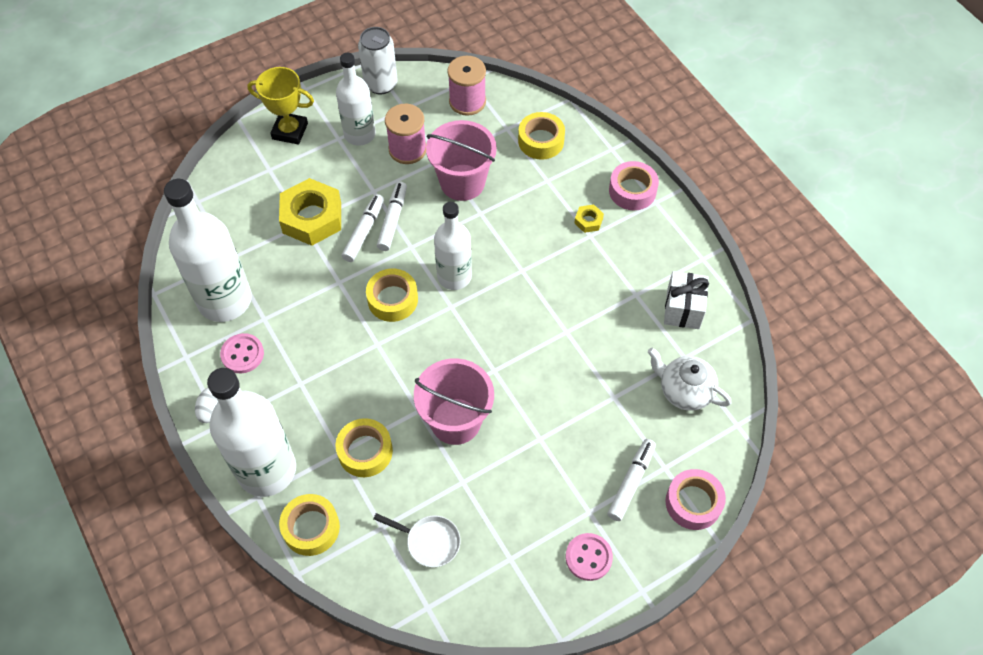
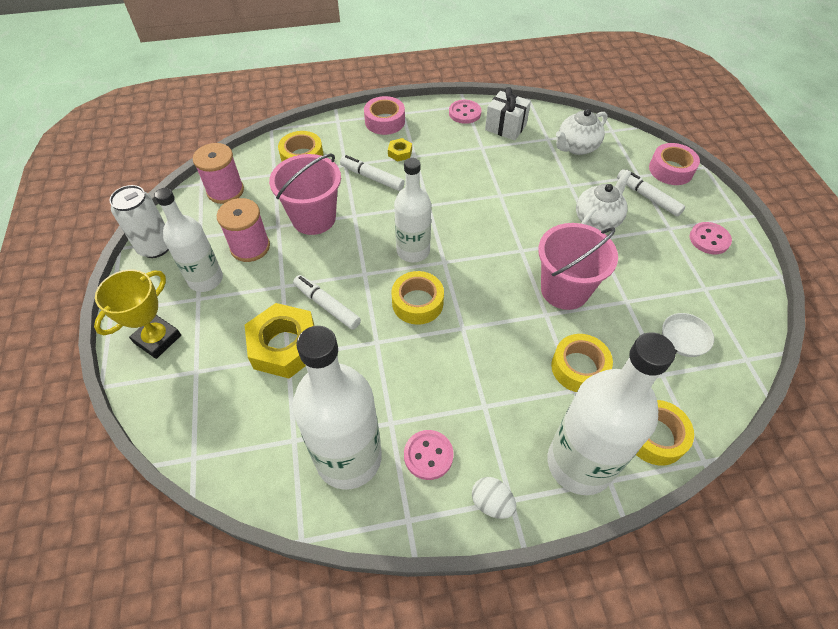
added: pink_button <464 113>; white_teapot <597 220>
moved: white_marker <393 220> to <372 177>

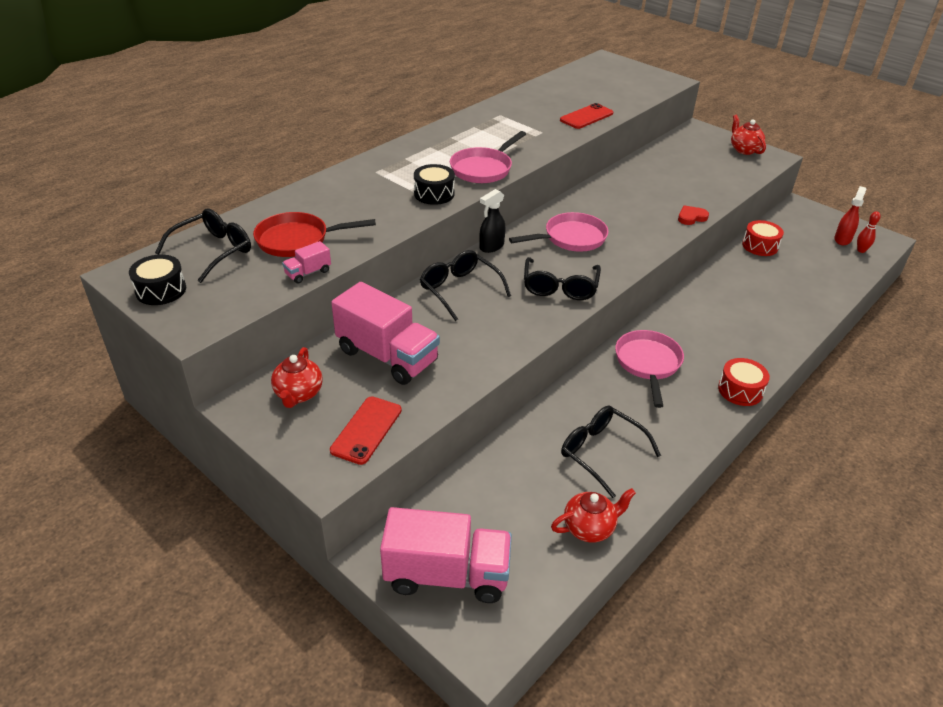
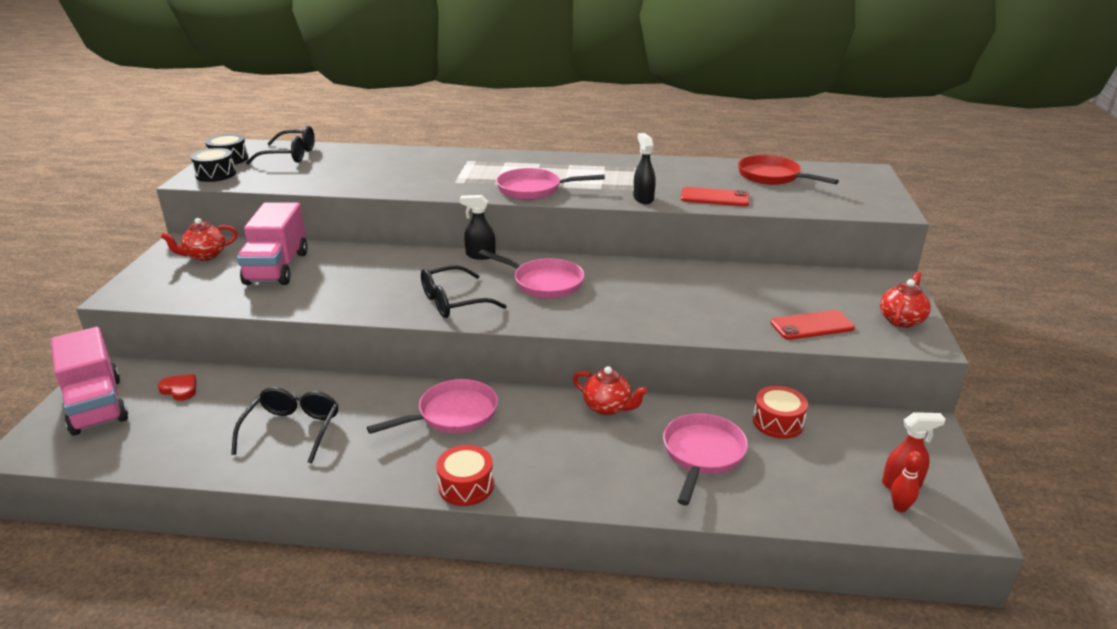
removed: pink_truck <308 273>; black_glasses <460 290>
added: black_spray_bottle <643 198>; pink_pan <702 454>
moved: red_pan <297 240> to <772 176>; red_phone <366 430> to <812 325>; black_drum <434 194> to <215 174>; red_teapot <589 528> to <608 407>; red_heart <691 217> to <180 389>

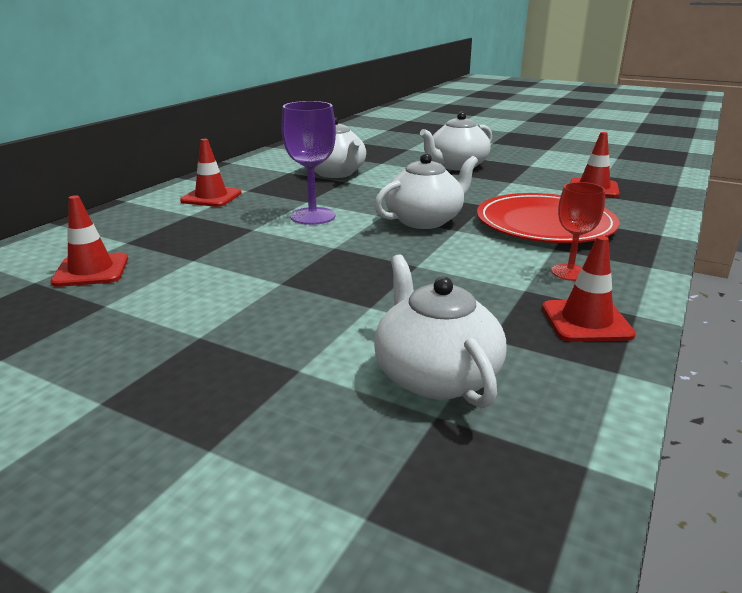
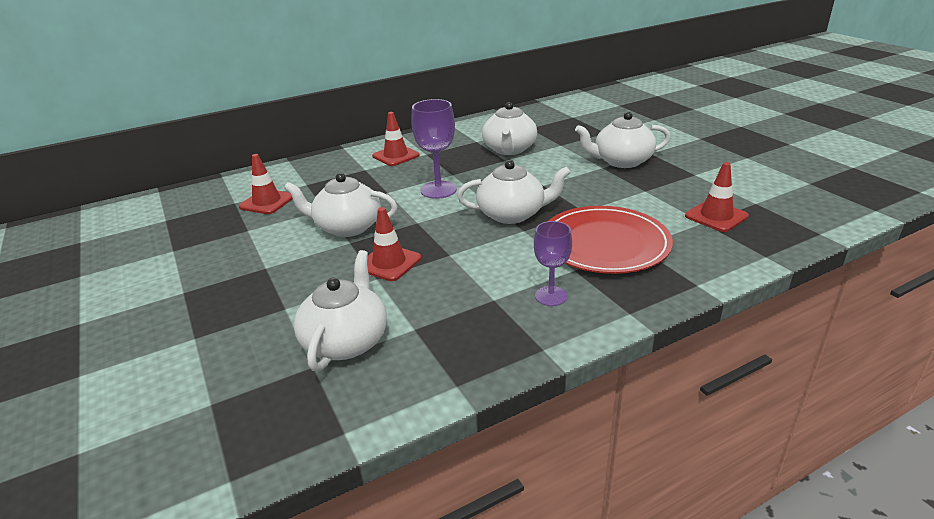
added: white_teapot <347 227>
moved: red_traffic_cone <586 321> to <389 263>
recoloured: red_goblet <569 272> to purple_goblet <551 296>

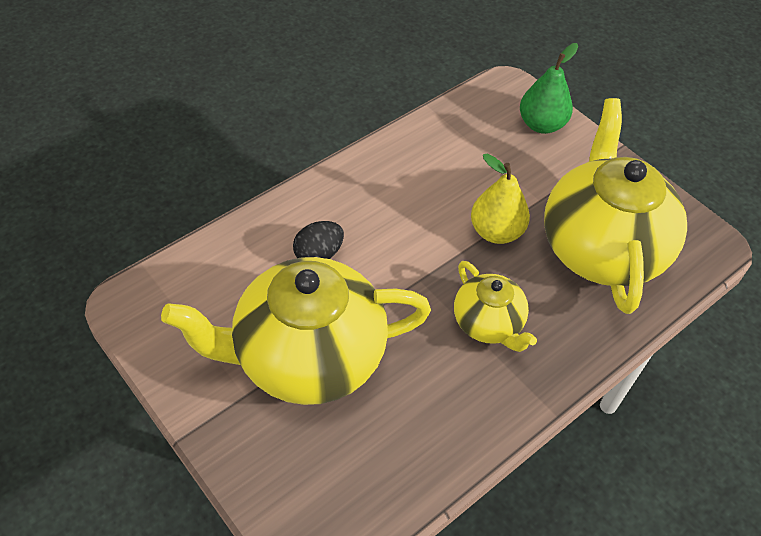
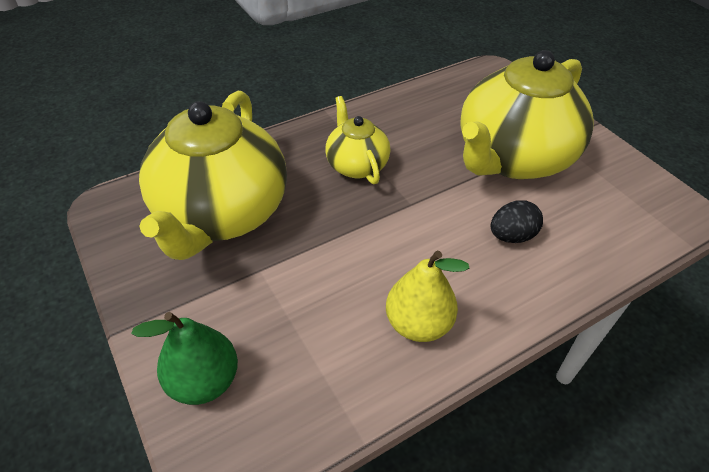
moved: yellow_pear <496 232> to <418 324>
turned: yellow_teapot <307 357> = <512 158> 135 degrees clockwise

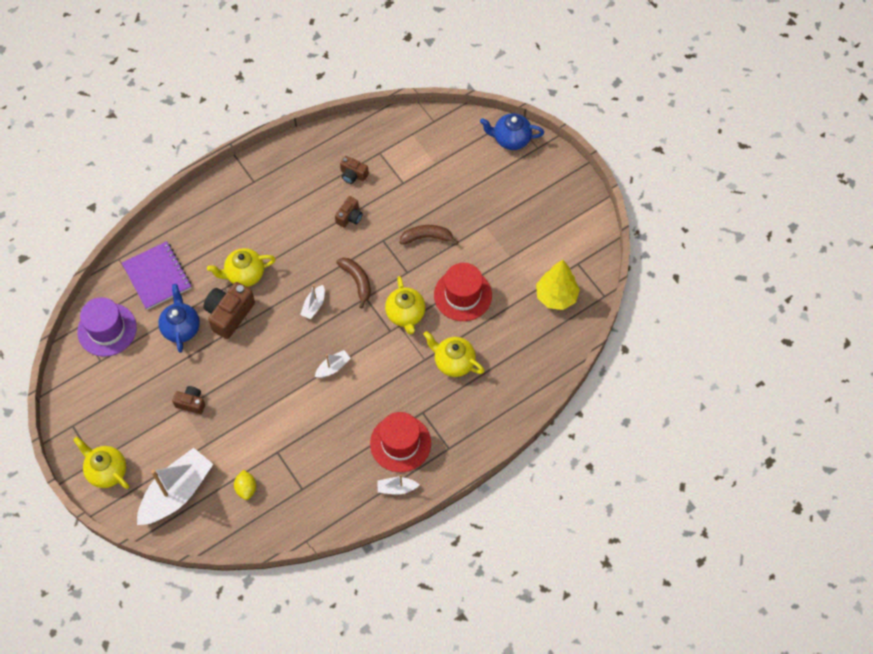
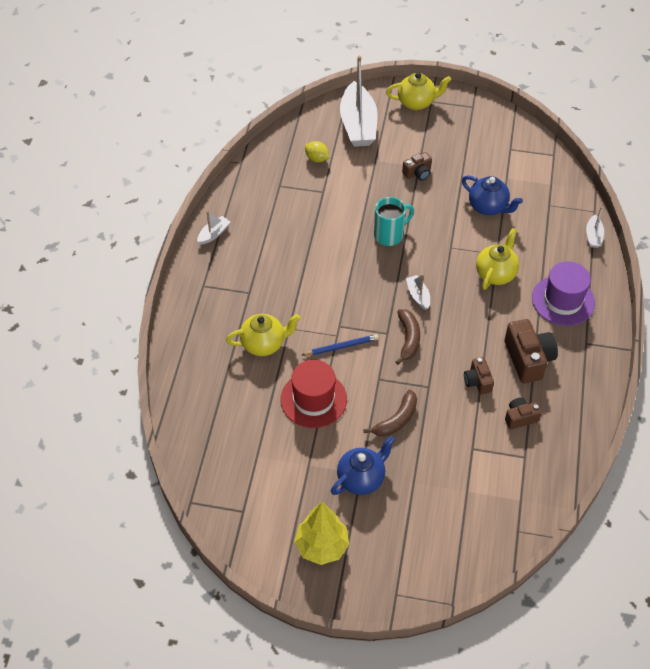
removed: purple_notebook <157 276>; red_hat <400 443>
added: turquoise_mug <389 235>
moved: purple_hat <107 329> to <563 300>; brown_camera <229 314> to <528 359>; white_boat <333 367> to <593 236>; blue_teapot <511 139> to <361 478>; yellow_tree <556 296> to <322 546>
replaced: yellow_teapot <405 315> to blue_pencil <341 347>
turned: brown_banana <357 281> = <408 339> 105 degrees counterclockwise

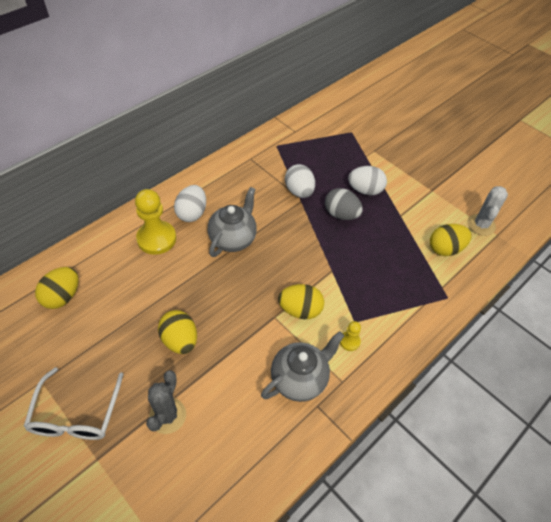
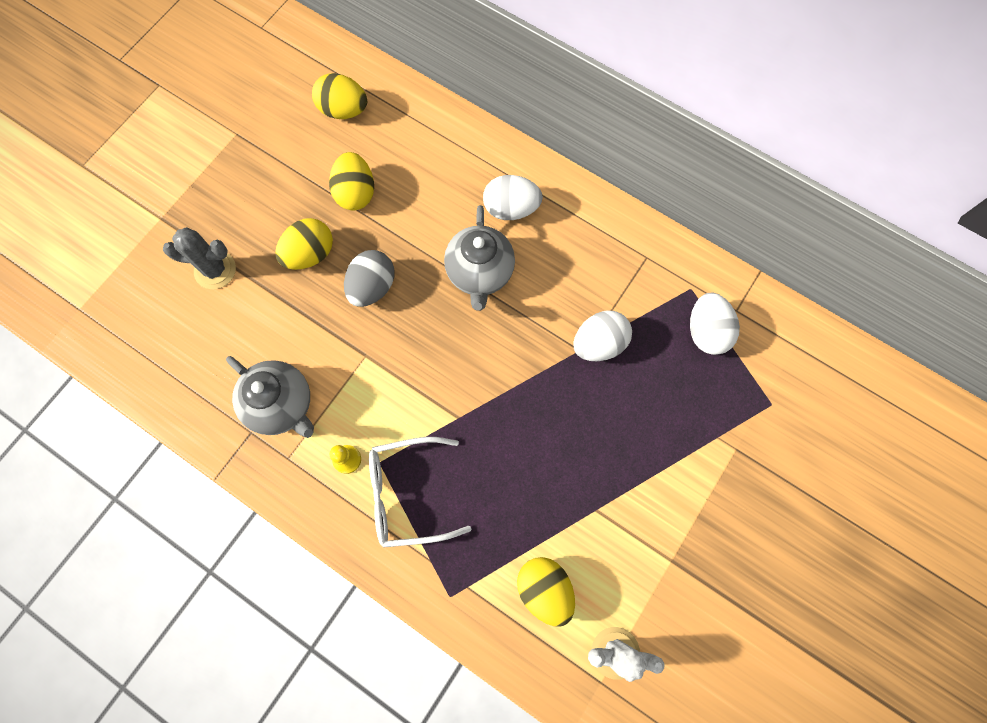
removed: yellow_pawn <156 239>
moved: white_glasses <76 414> to <408 494>; yellow_egg <300 310> to <355 193>; grey_egg <341 214> to <372 287>; white_egg <365 190> to <706 331>
turned: grey_teapot <233 239> = <480 273> 75 degrees clockwise

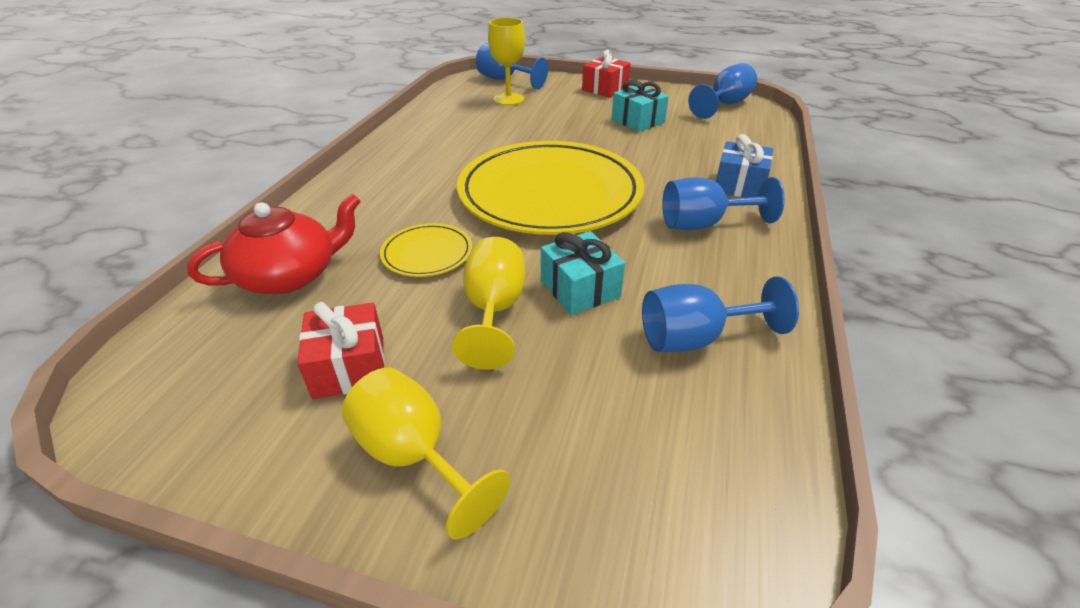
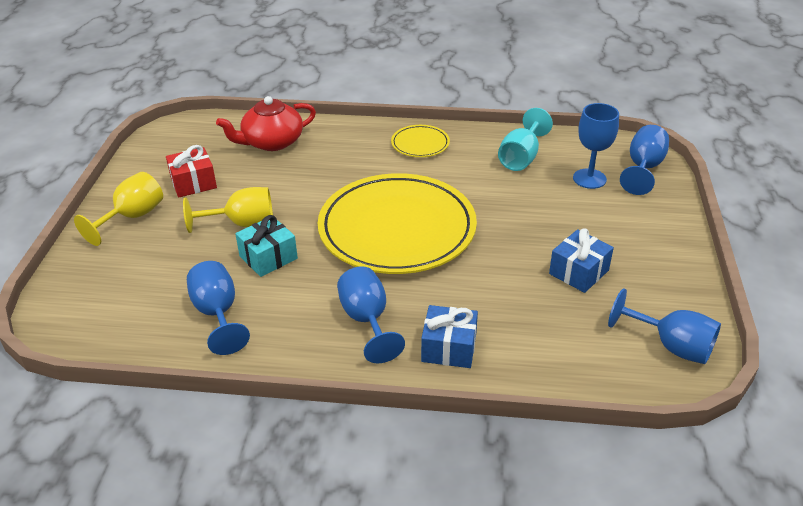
removed: red_gift <605 89>
added: turquoise_goblet <521 157>
moved: yellow_plate <427 254> to <420 144>
recoloured: yellow_goblet <508 99> to blue_goblet <589 179>; turquoise_gift <638 121> to blue_gift <579 272>
turned: red_teapot <290 275> = <272 142> 105 degrees clockwise

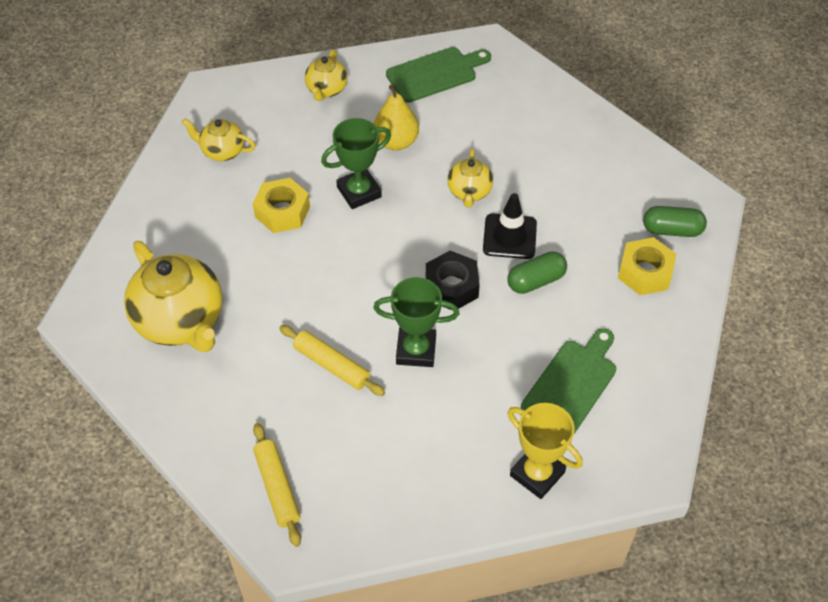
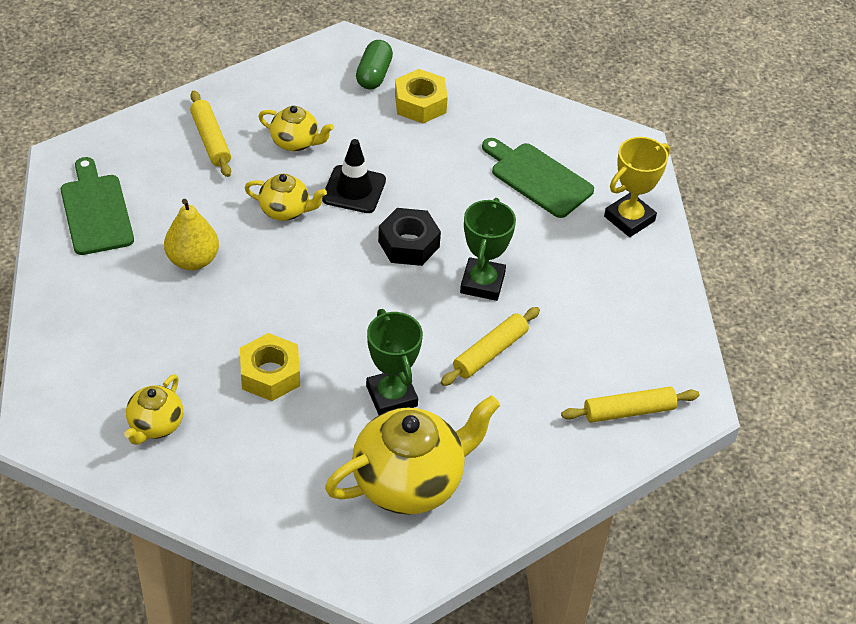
removed: green_capsule <536 281>
added: yellow_rolling_pin <210 140>
moved: yellow_teapot <326 90> to <296 142>; green_trophy <359 192> to <391 396>

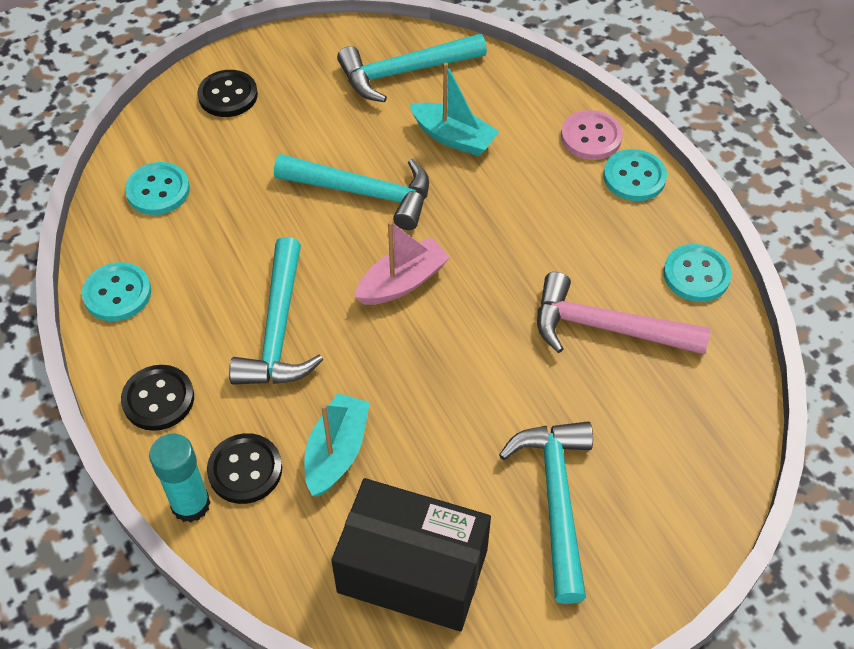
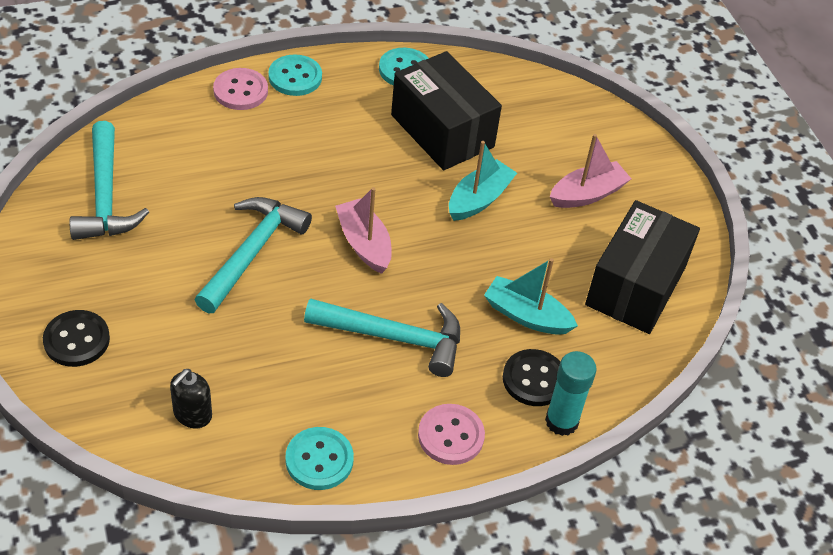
moved: turquoise_boat <454 138> to <479 199>
replaced: turquoise_button <158 190> to black_soap_dispenser <192 414>; turquoise_hammer <556 500> to pink_boat <587 194>; pink_hammer <606 328> to black_box <442 131>
recoloured: black_button <158 399> to pink_button <451 436>

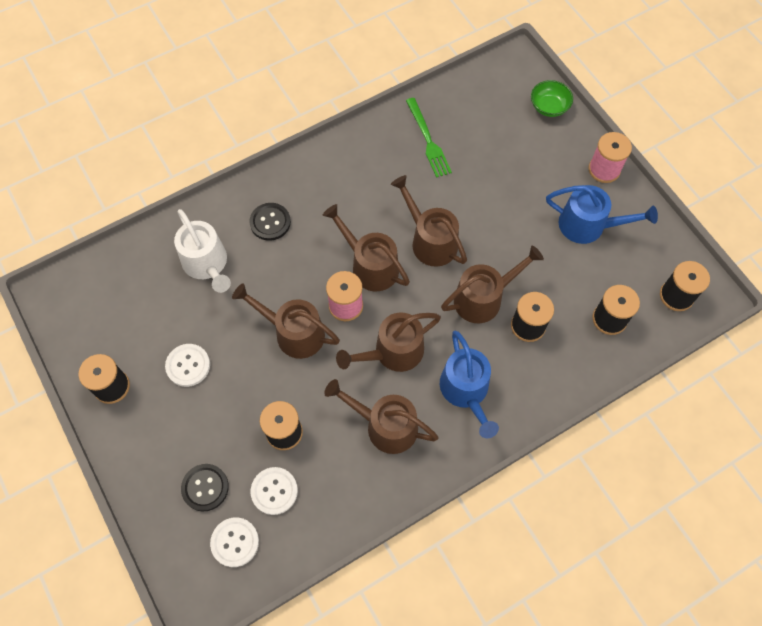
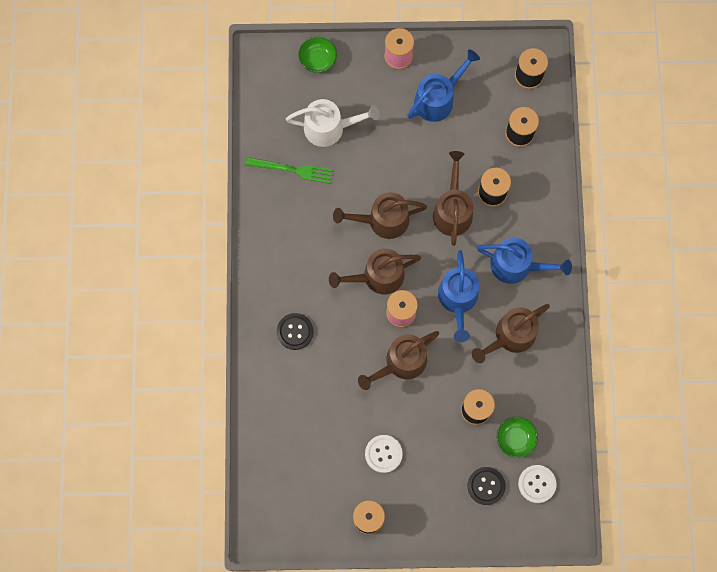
moved: white_watering_can <207 264> to <329 128>
replaced: white_button <274 491> to green_bowl <515 438>
recoloured: brown_watering_can <393 352> to blue_watering_can <458 299>

